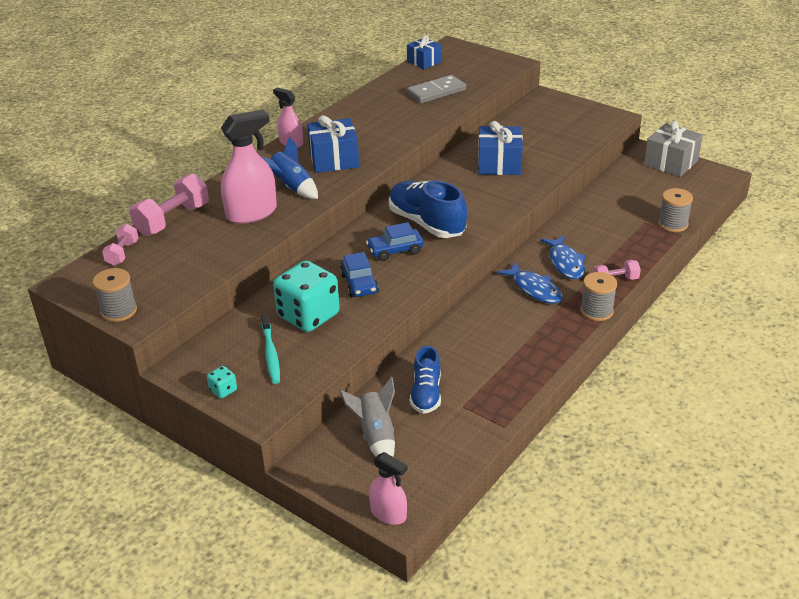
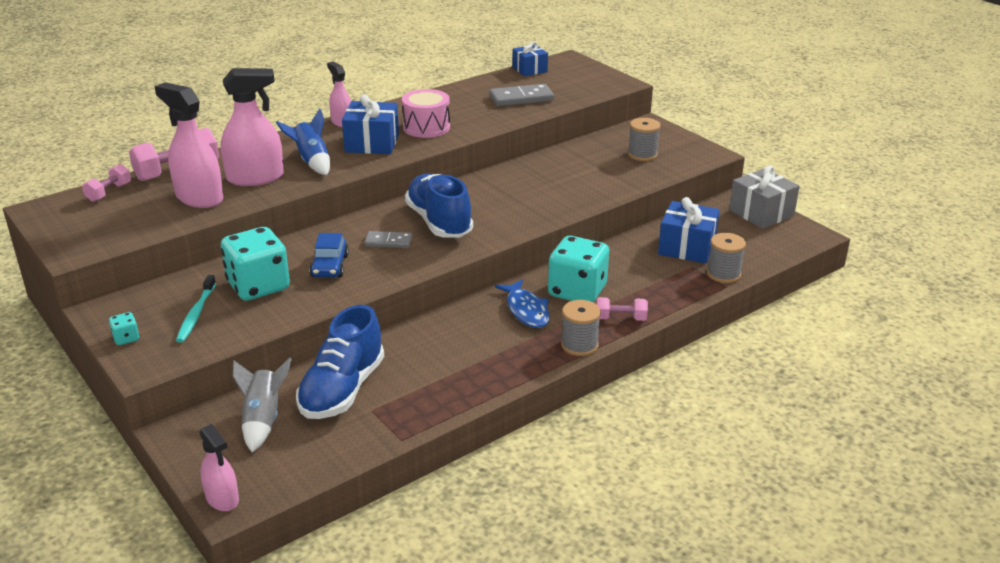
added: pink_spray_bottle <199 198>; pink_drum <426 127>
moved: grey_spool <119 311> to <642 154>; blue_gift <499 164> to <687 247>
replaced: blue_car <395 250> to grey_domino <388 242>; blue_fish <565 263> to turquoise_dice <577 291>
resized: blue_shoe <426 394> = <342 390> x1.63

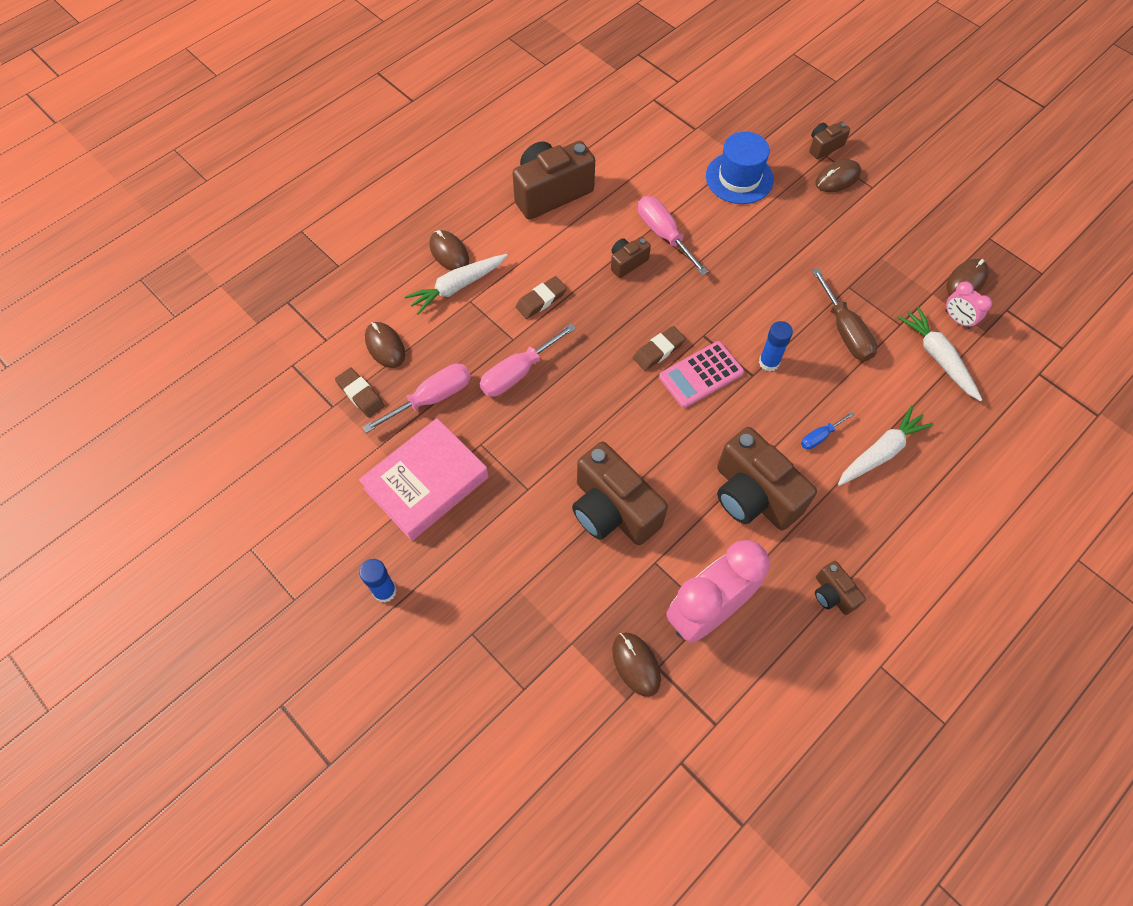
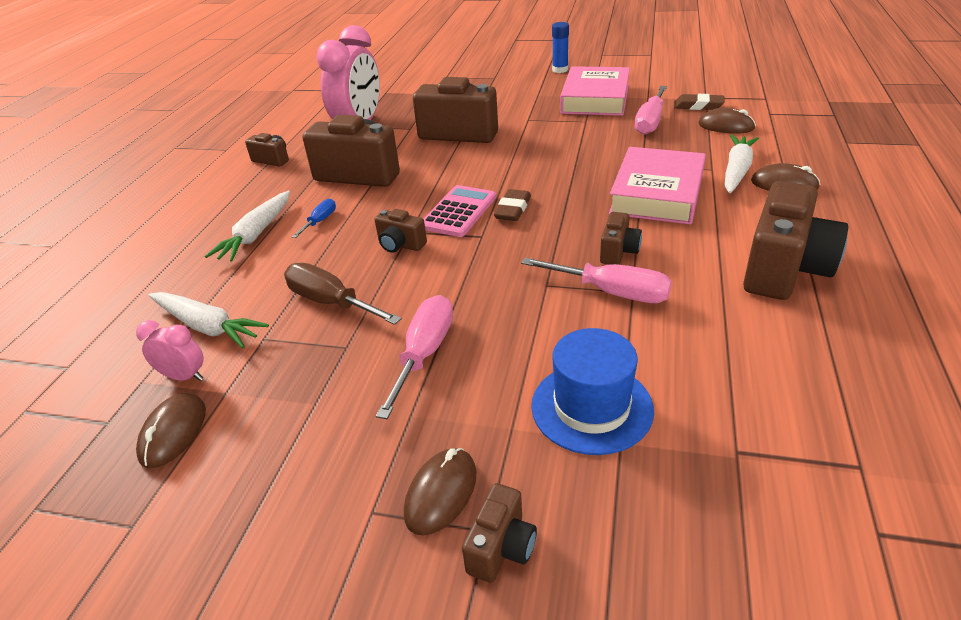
removed: brown_mouse <636 664>
moved: pink_screwdriver <518 372> to <424 354>
replaced: brown_eraser <541 300> to pink_book <657 193>; blue_glue_stick <769 362> to brown_camera <400 245>

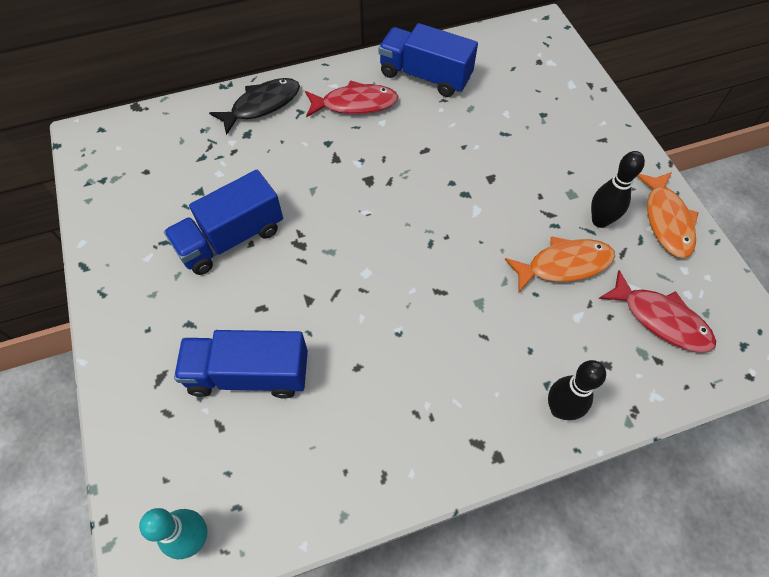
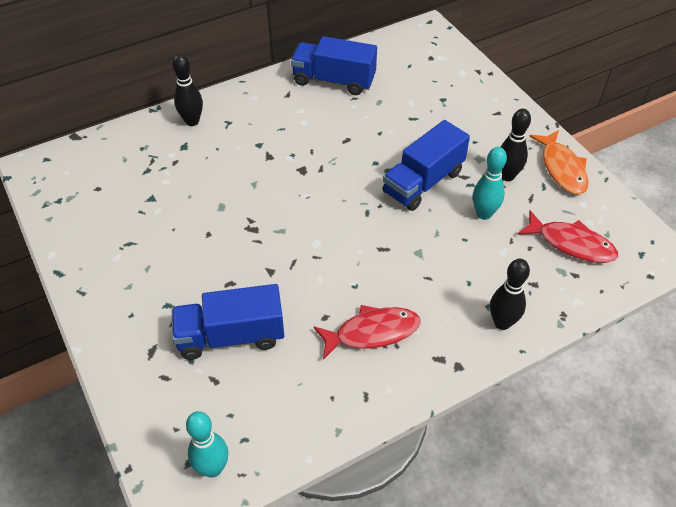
moved: blue_truck <231 238> to <423 182>; red_fish <355 104> to <372 332>
replaced: black_fish <262 105> to black_bowling_pin <192 121>; orange_fish <564 265> to turquoise_bowling_pin <484 214>

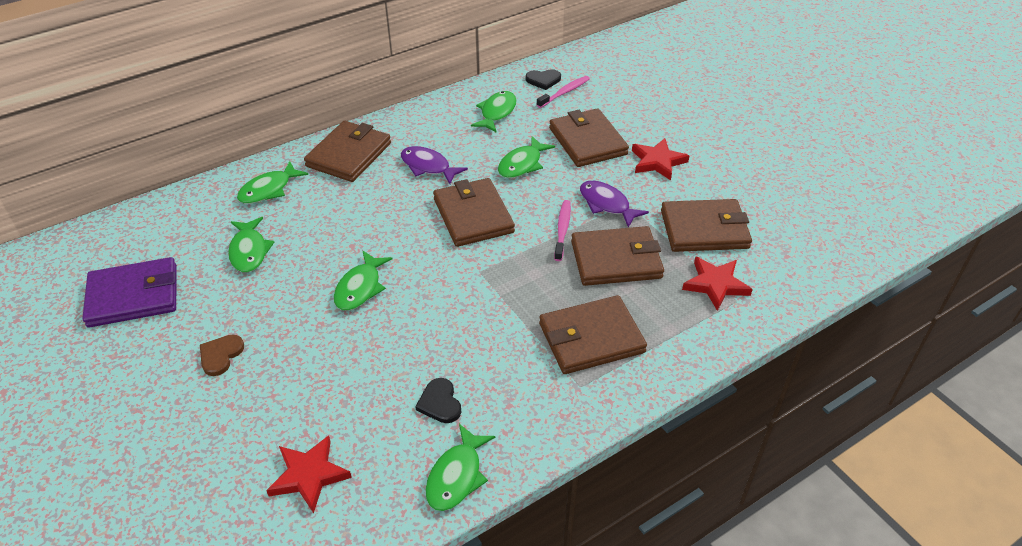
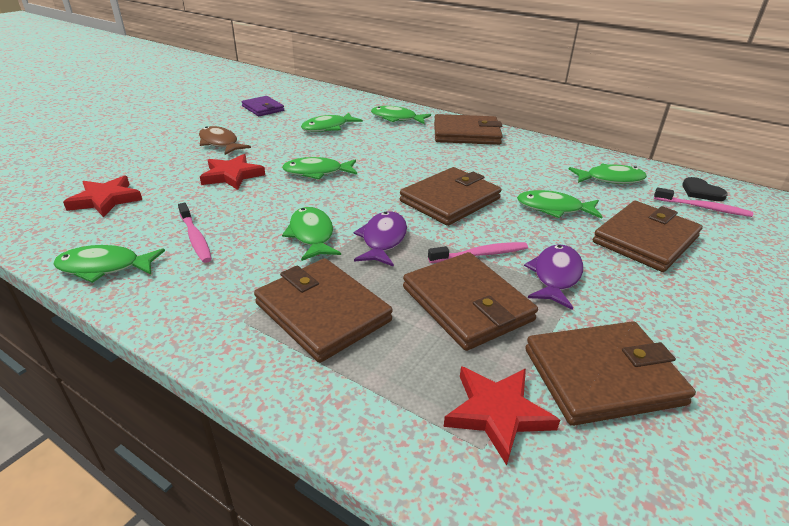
added: green_fish <312 235>
moved: purple_fish <428 166> to <383 240>; red_star <657 162> to <232 175>
replaced: brown_heart <220 355> to brown_fish <220 143>; black_heart <440 403> to pink_toothbrush <195 238>
turned: brown_wallet <704 229> = <603 376> 75 degrees counterclockwise
resized: purple_wallet <134 296> = <263 108> x0.62

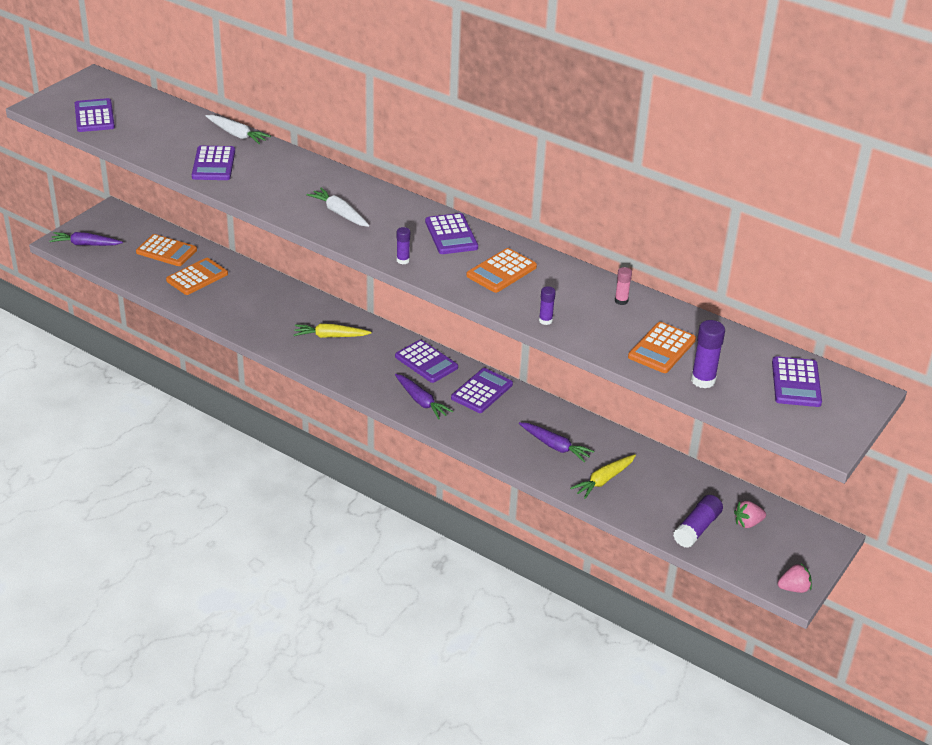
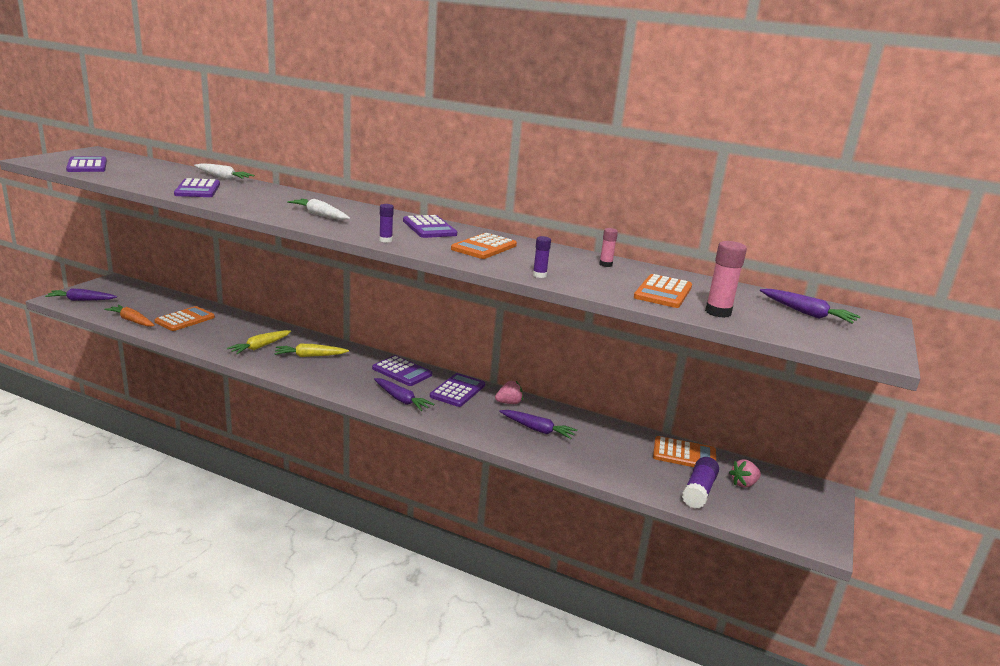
added: orange_carrot <131 321>
moved: orange_calculator <166 251> to <684 454>; yellow_carrot <603 480> to <260 347>; pink_strawberry <793 588> to <509 403>
replaced: purple_calculator <796 383> to purple_carrot <807 313>
recoloured: purple_glue_stick <703 380> to pink_glue_stick <718 312>

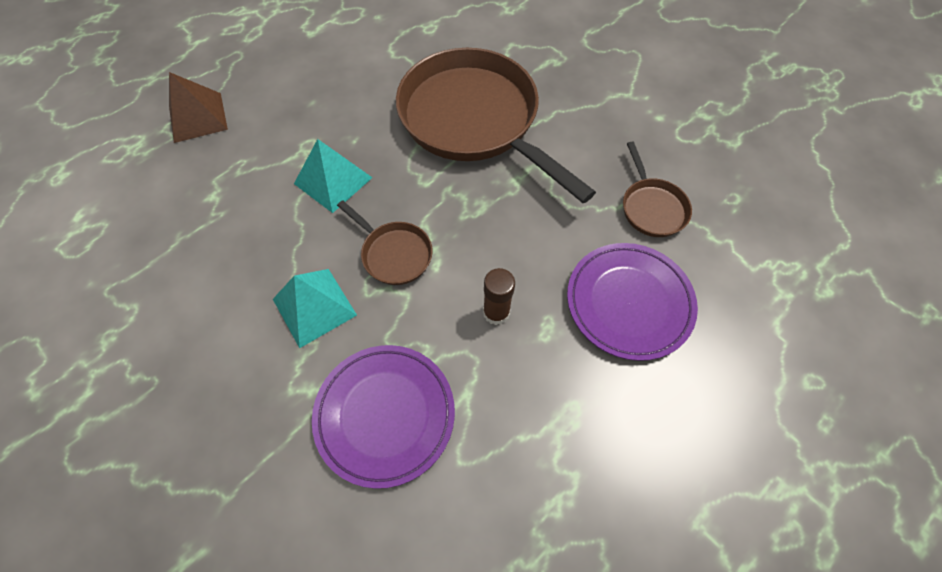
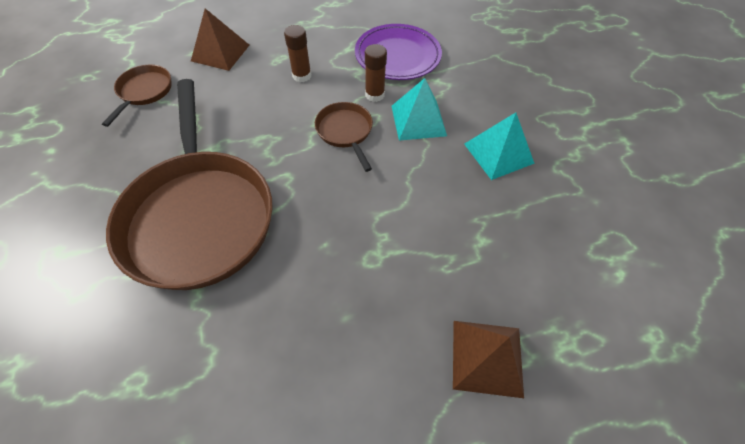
added: brown_glue_stick <374 95>
moved: turquoise_pyramid <333 180> to <498 153>
replaced: purple_plate <629 303> to brown_pyramid <220 53>

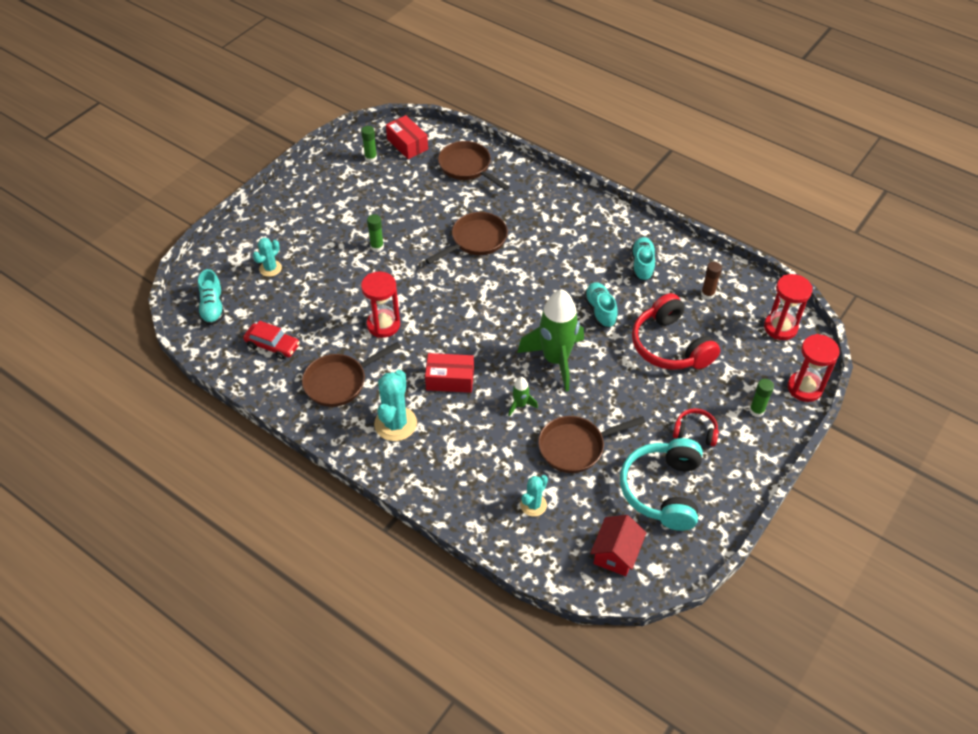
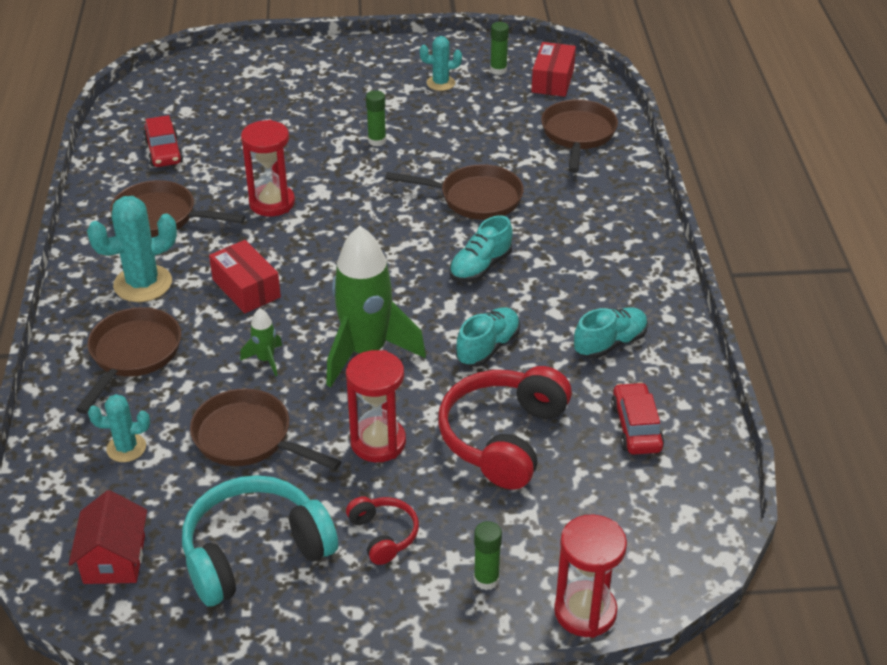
added: brown_pan <133 354>
moved: turquoise_shoe <213 307> to <480 267>; turquoise_cactus <270 268> to <440 83>; red_hourglass <780 327> to <378 442>
replaced: brown_glue_stick <707 294> to red_car <636 427>
turned: red_house <616 554> = <114 559> 75 degrees counterclockwise

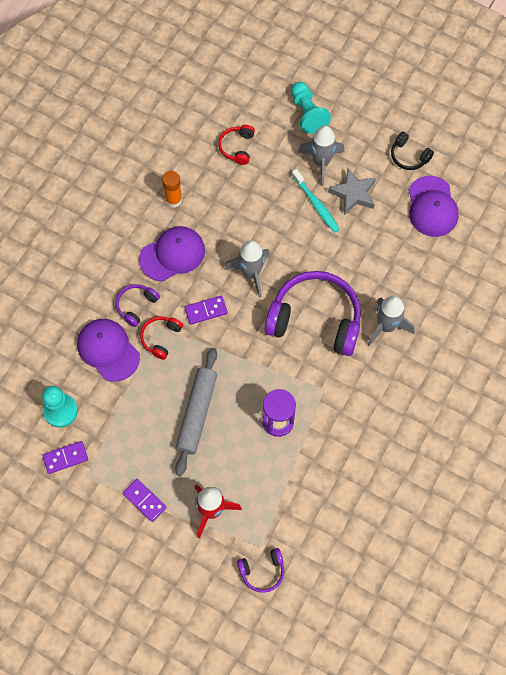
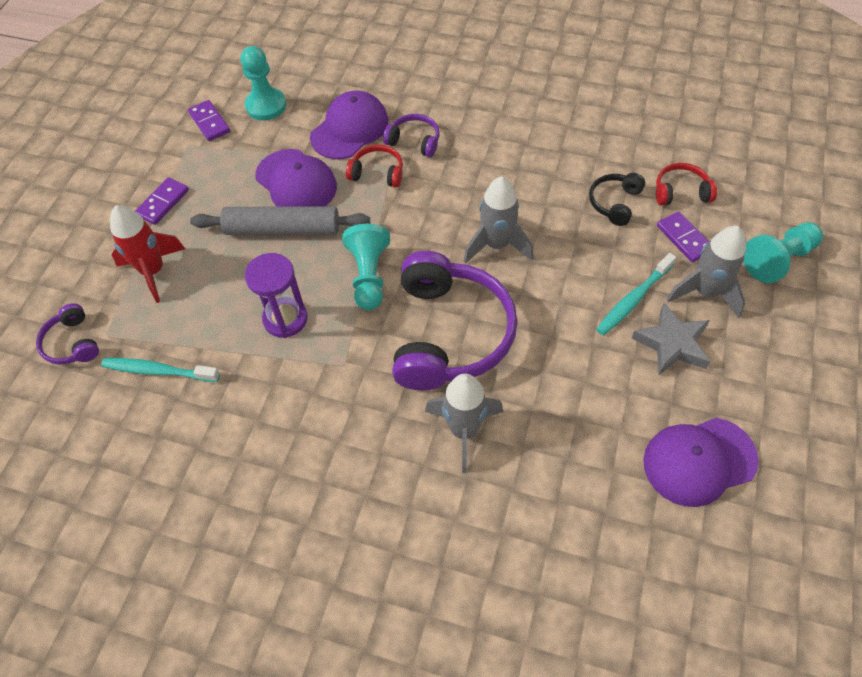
removed: orange_glue_stick <173 200>
added: turquoise_toothbrush <158 371>; turquoise_pawn <369 276>
moved: purple_cap <172 254> to <296 182>; purple_domino <206 311> to <684 238>; black_headphones <408 156> to <614 203>

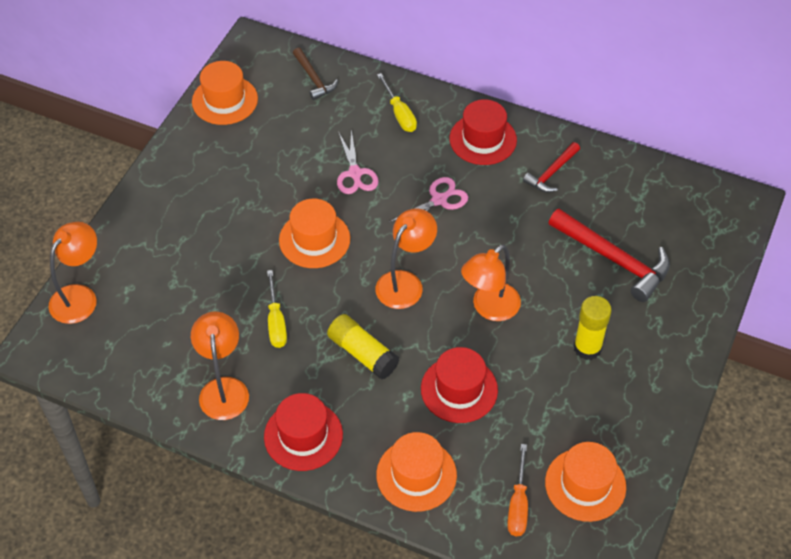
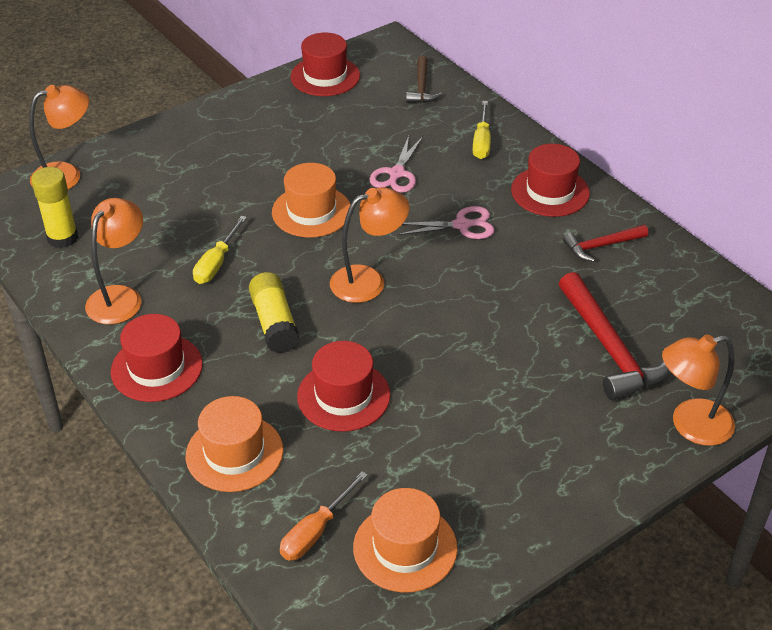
moved: orange_lamp <489 308> to <690 425>; yellow_glue_stick <587 348> to <63 238>
recoloured: orange_hat <225 100> to red_hat <325 76>

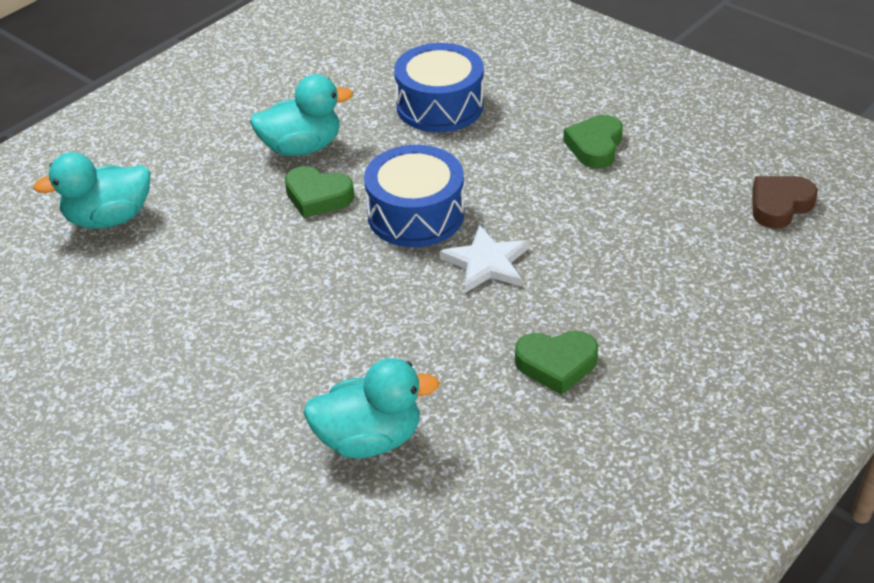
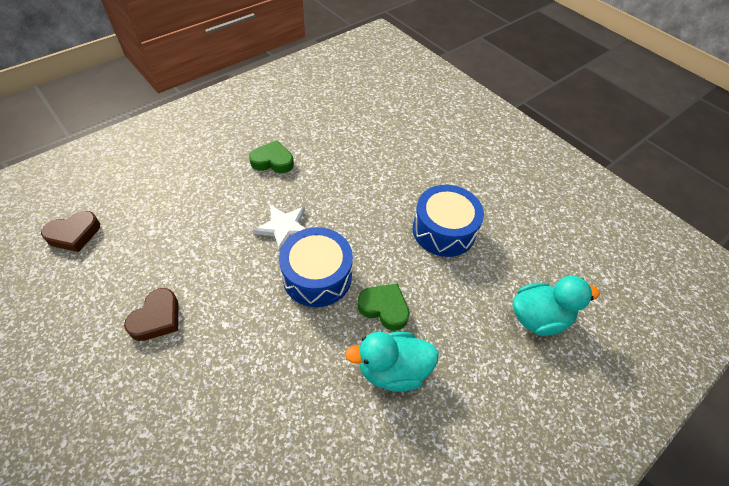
removed: turquoise_duck <369 438>
moved: blue_drum <440 106> to <444 230>
recoloured: green_heart <595 146> to brown_heart <157 318>

